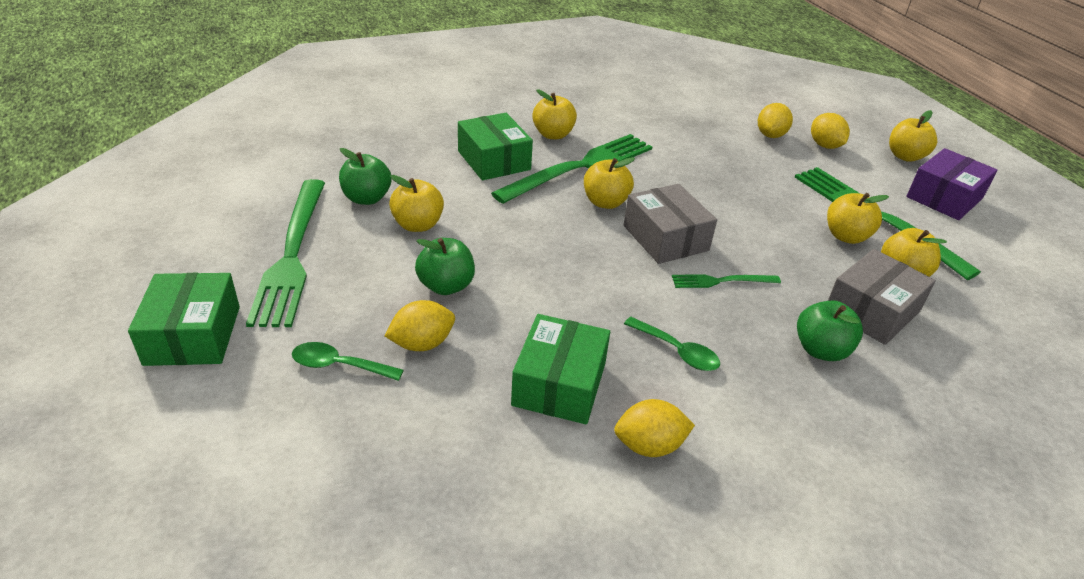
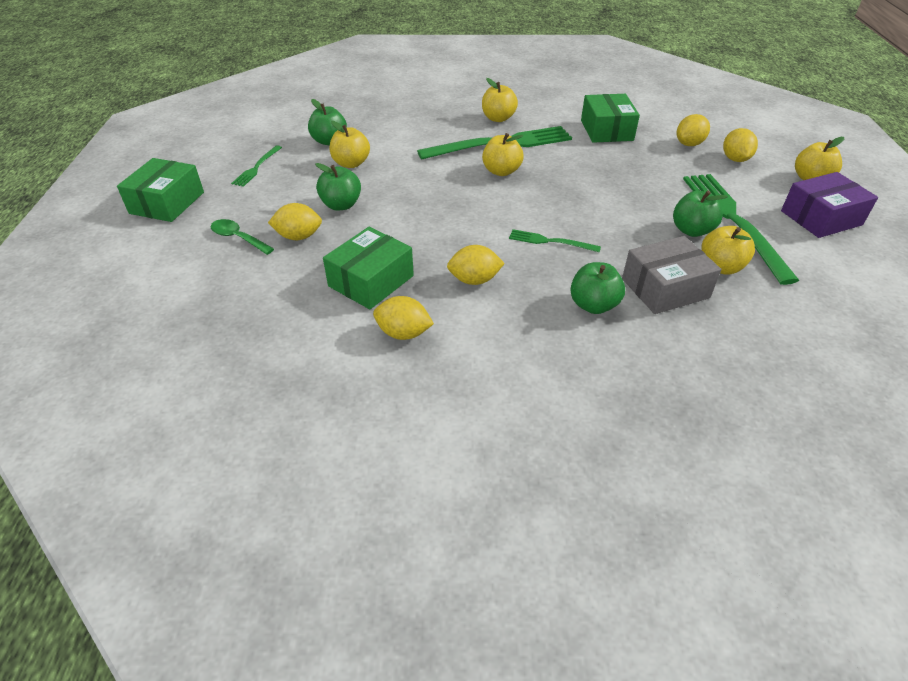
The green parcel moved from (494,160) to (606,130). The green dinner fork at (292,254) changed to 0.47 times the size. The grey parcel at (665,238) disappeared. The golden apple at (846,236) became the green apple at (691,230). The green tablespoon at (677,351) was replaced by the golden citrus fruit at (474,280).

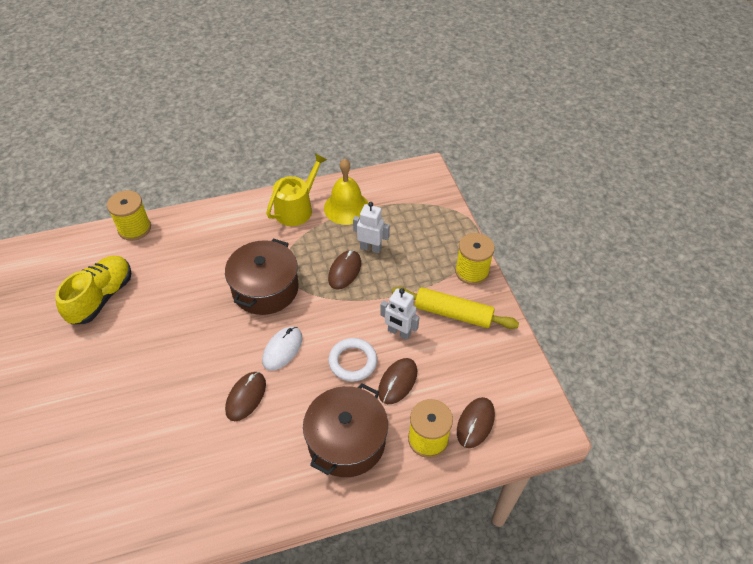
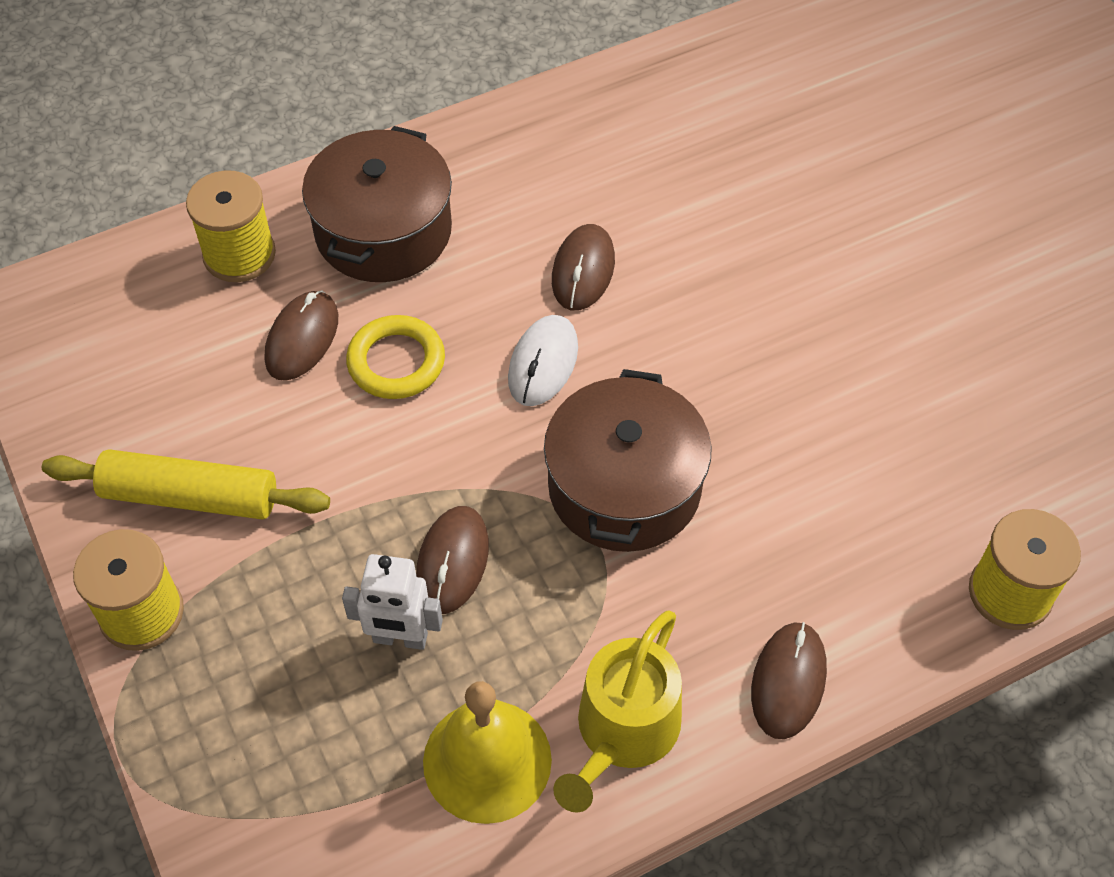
The golden shoe at (101,297) disappeared. The white robot figure at (399,332) disappeared. The white hoop at (352,361) became the golden hoop at (396,362). The russet mouse moved from (475,423) to (788,682).

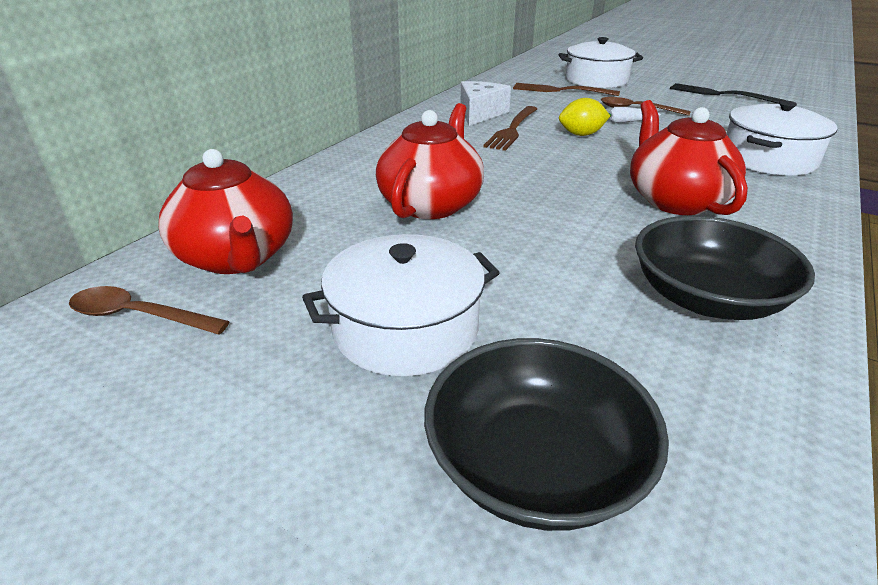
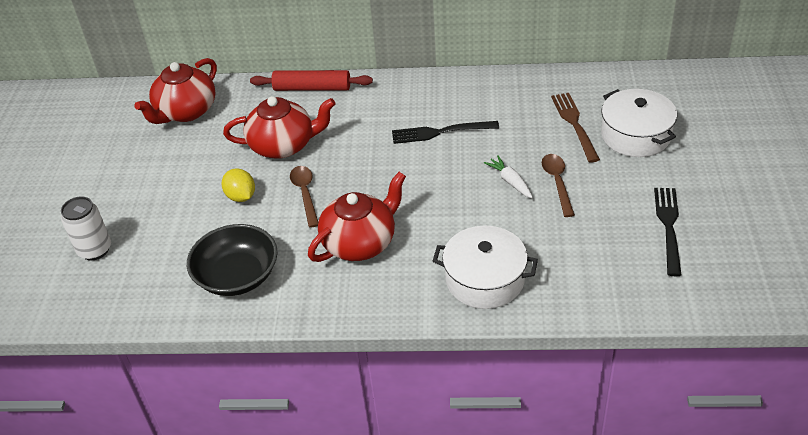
The white cheese wedge at (480,113) disappeared. The golden citrus fruit moved from (581,134) to (241,196). The russet dinner fork at (512,129) became the ebony dinner fork at (440,132). The white stockpot at (405,328) disappeared. The russet tablespoon moved from (139,316) to (305,194). The ebony deep dish at (535,464) was replaced by the white can at (95,250). The scarlet pastry roller at (312,88) appeared.

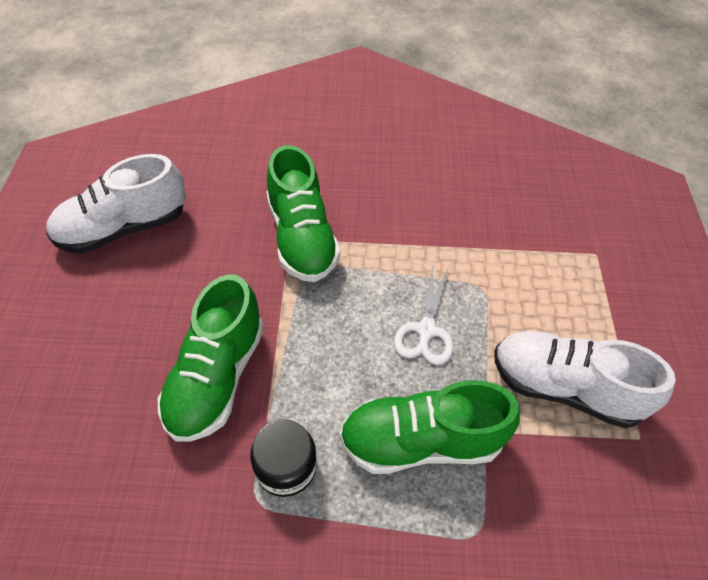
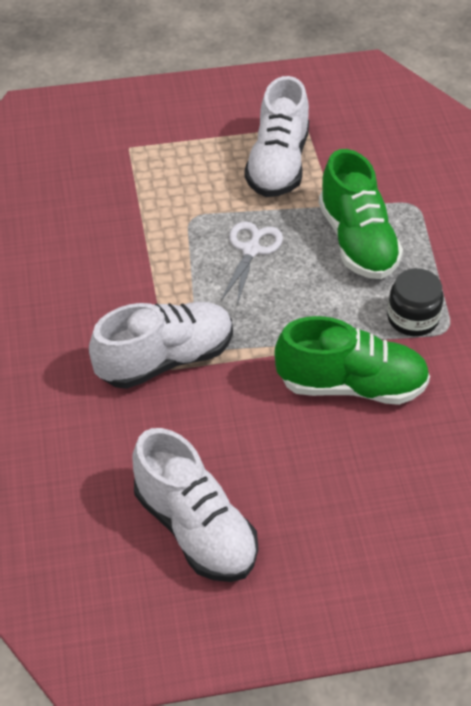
The green shoe at (301,238) became the white shoe at (165,359). The white pair of scissors at (426,330) turned 75 degrees counterclockwise.

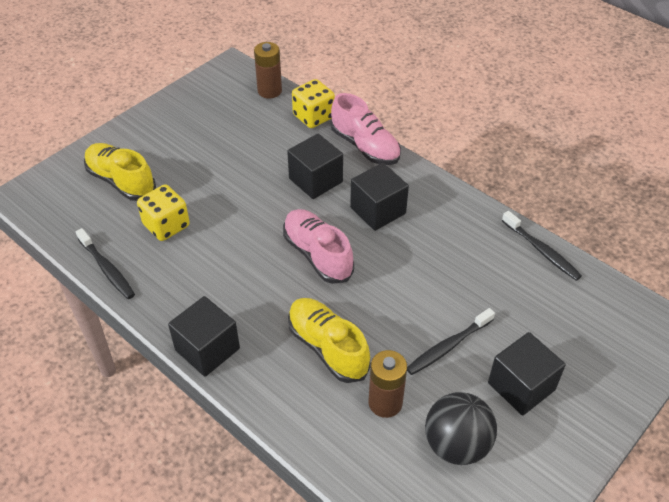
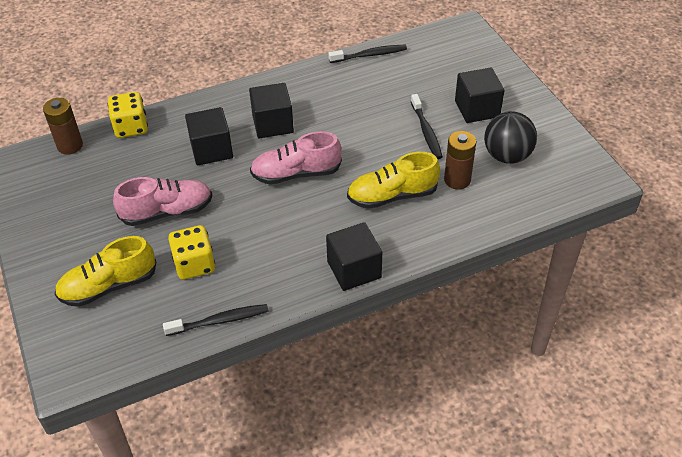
The pink shoe moved from (365,146) to (167,212).

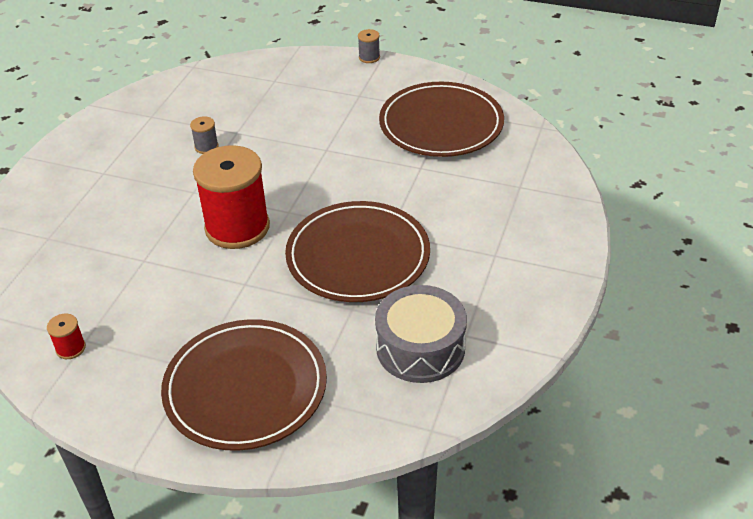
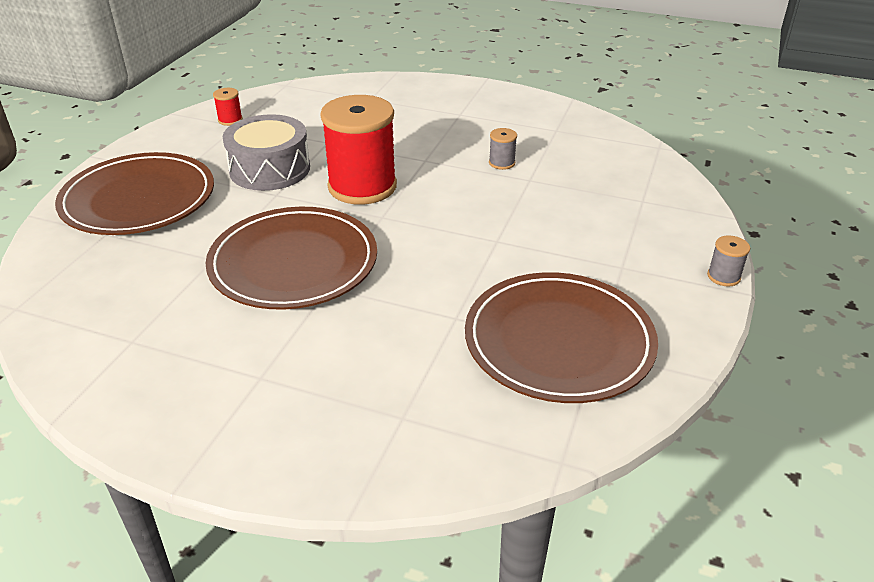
The grey toy drum moved from (420,348) to (270,169).

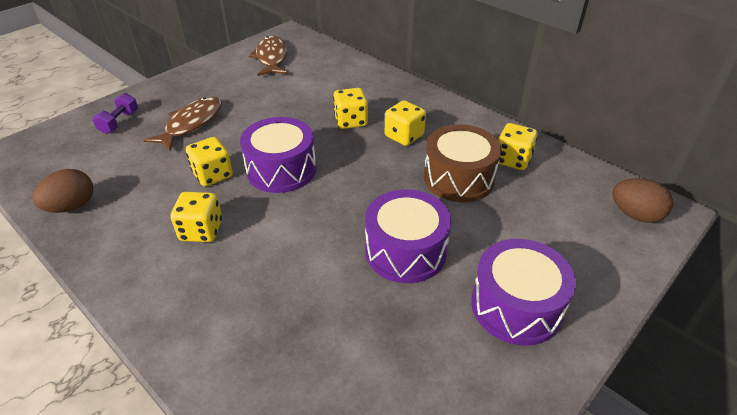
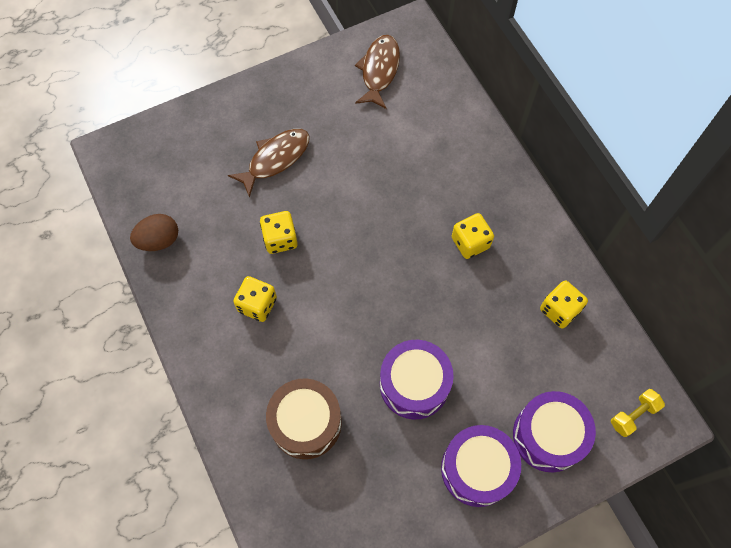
The golden game die at (350,121) disappeared. The violet hand weight at (119,122) disappeared. The violet toy drum moved from (281,169) to (548,435). The russet toy drum moved from (458,178) to (306,423). The russet egg at (635,215) was replaced by the golden hand weight at (633,415).

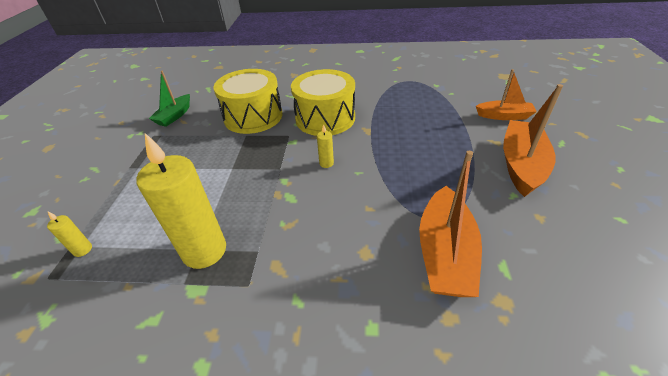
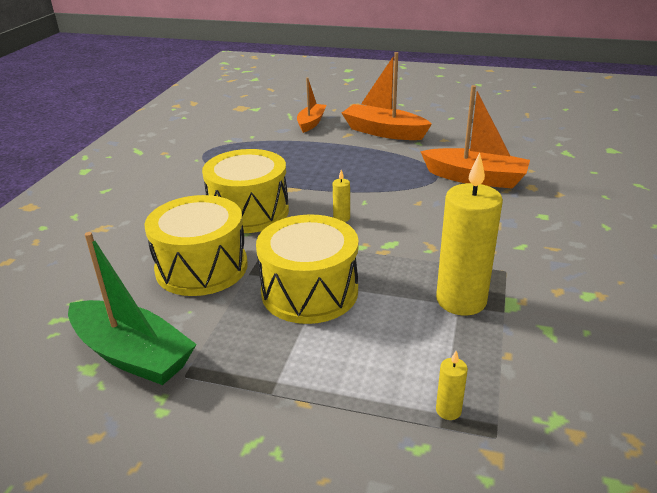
The green toy boat at (175,116) changed to 1.61 times the size. The golden toy drum at (309,291) appeared.

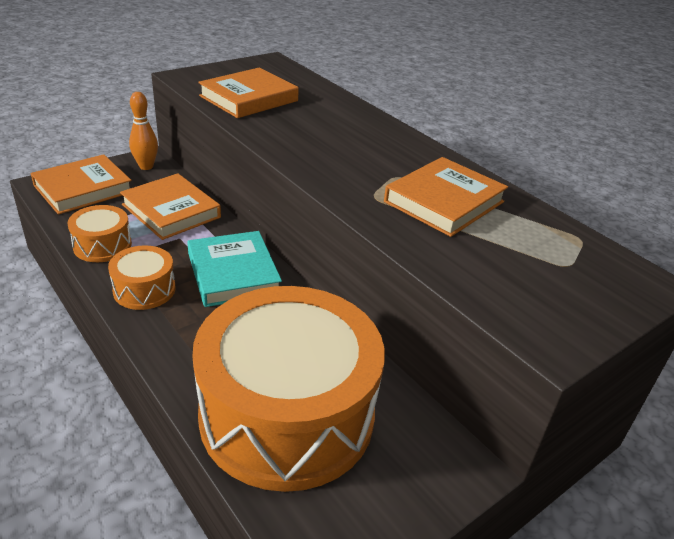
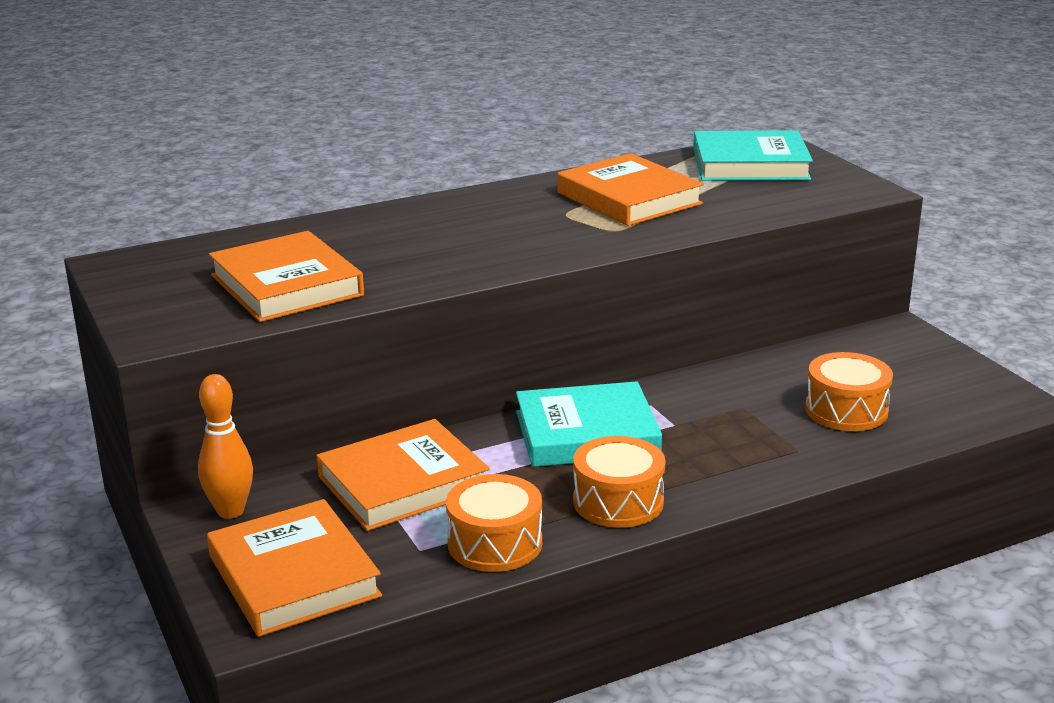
The orange-coloured toy drum at (287,414) changed to 0.42 times the size. The teal book at (750,164) appeared.

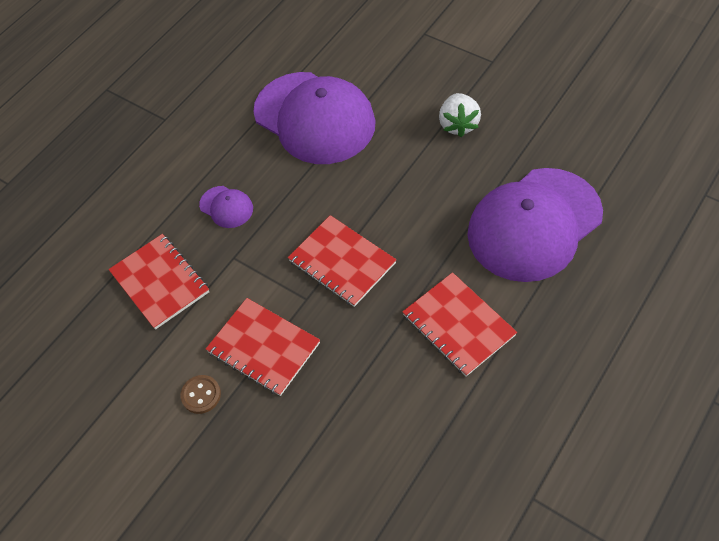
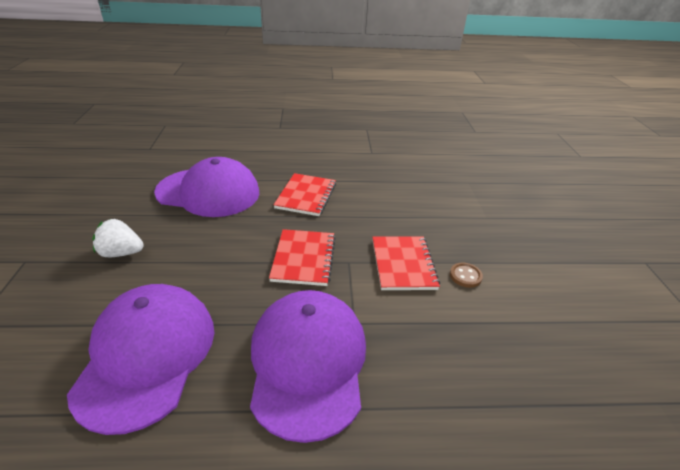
The white toy strawberry at (458,124) turned 135 degrees counterclockwise. The violet baseball cap at (226,207) changed to 2.42 times the size. The scarlet notepad at (160,282) disappeared.

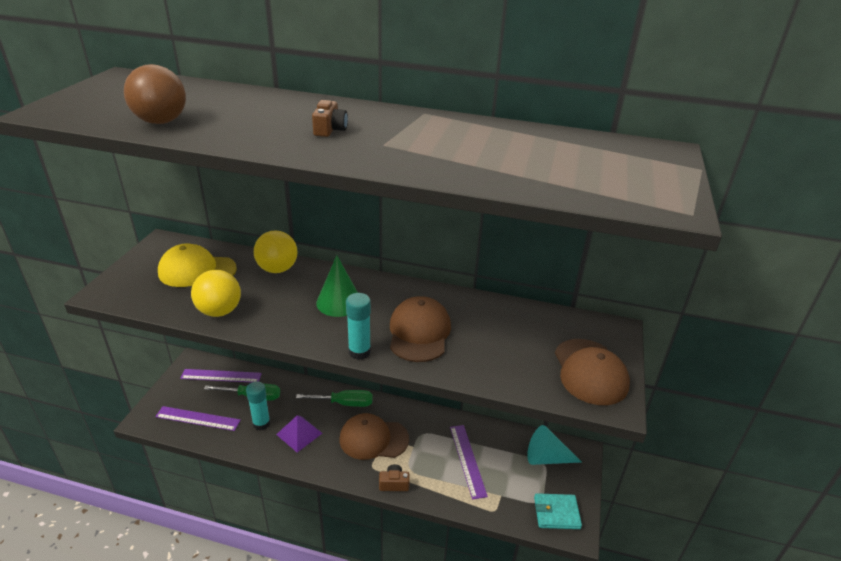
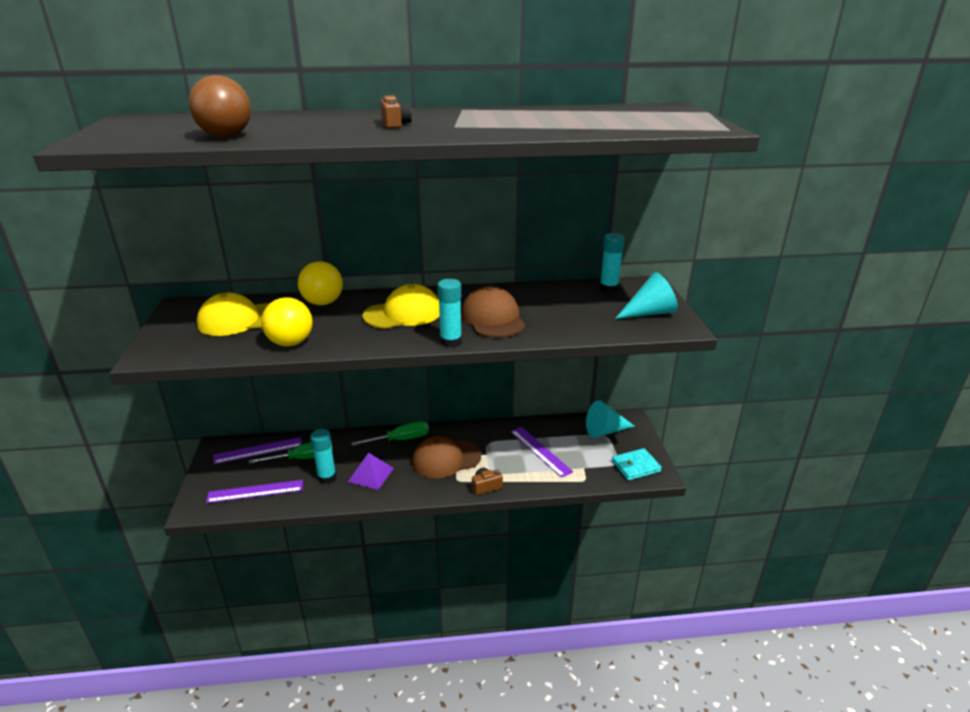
The green cone shape at (339,302) was replaced by the golden baseball cap at (403,313). The russet baseball cap at (590,371) was replaced by the teal cone shape at (649,313). The teal glue stick at (609,288) appeared.

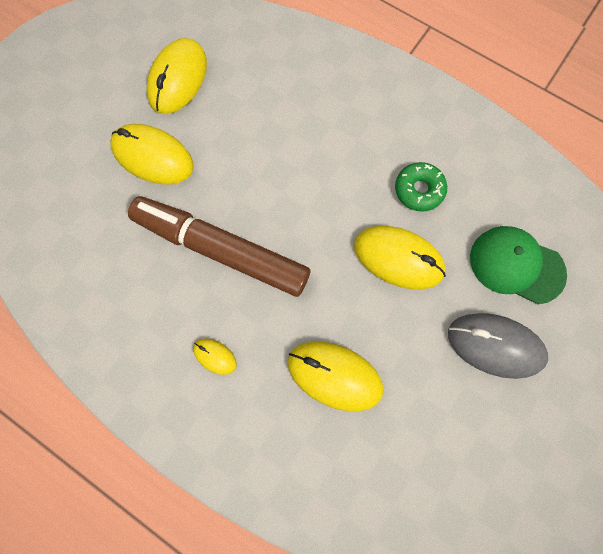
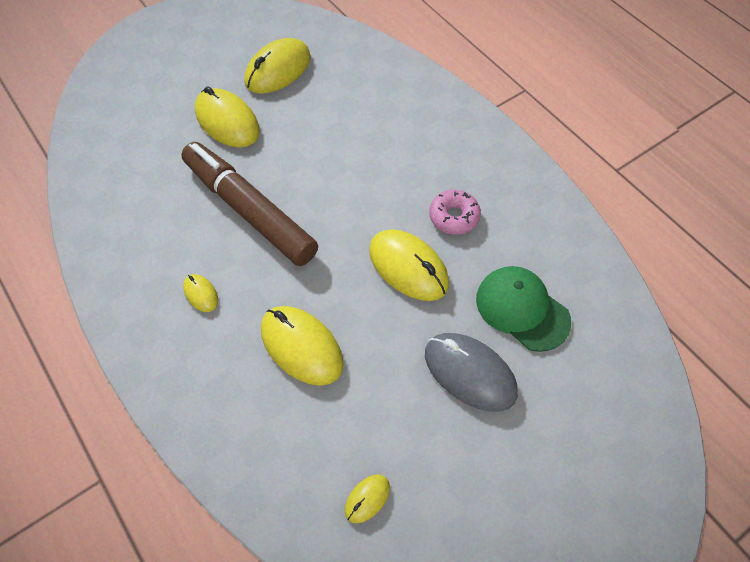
The green doughnut at (419,190) became the pink doughnut at (454,217). The golden mouse at (367,499) appeared.

